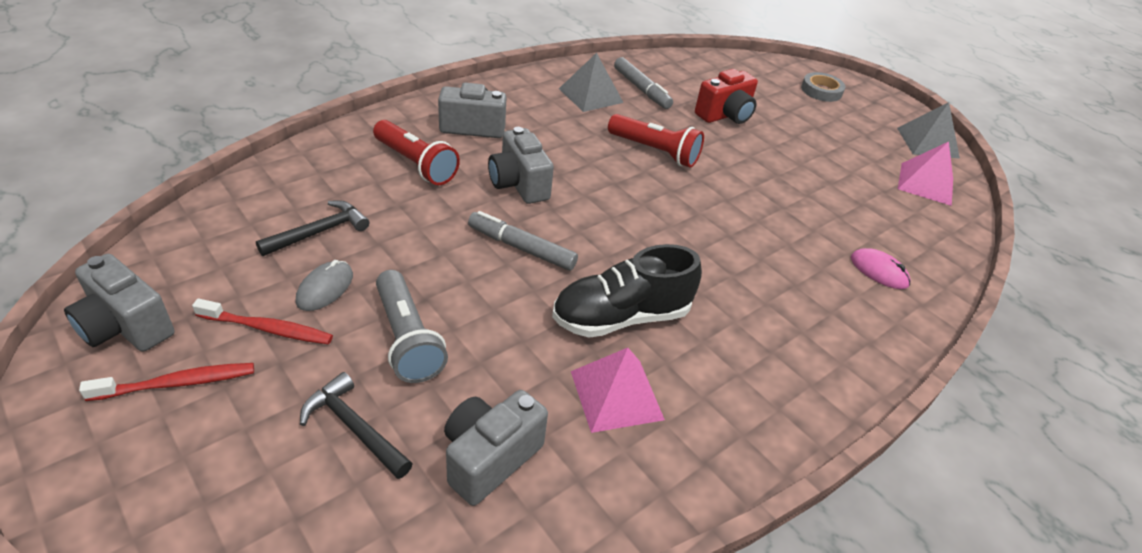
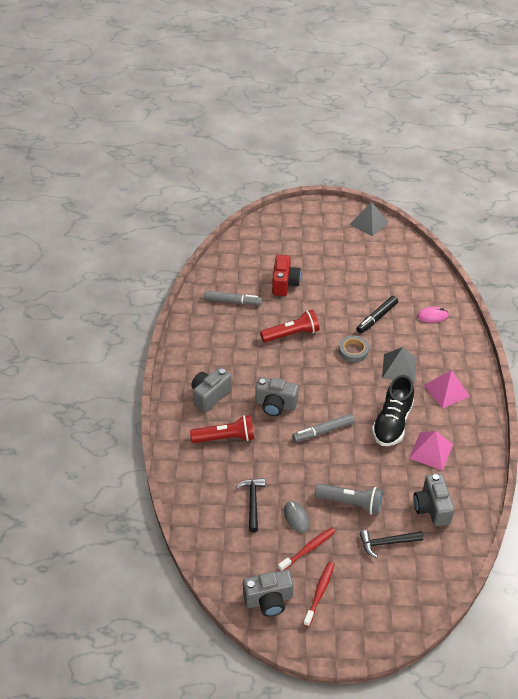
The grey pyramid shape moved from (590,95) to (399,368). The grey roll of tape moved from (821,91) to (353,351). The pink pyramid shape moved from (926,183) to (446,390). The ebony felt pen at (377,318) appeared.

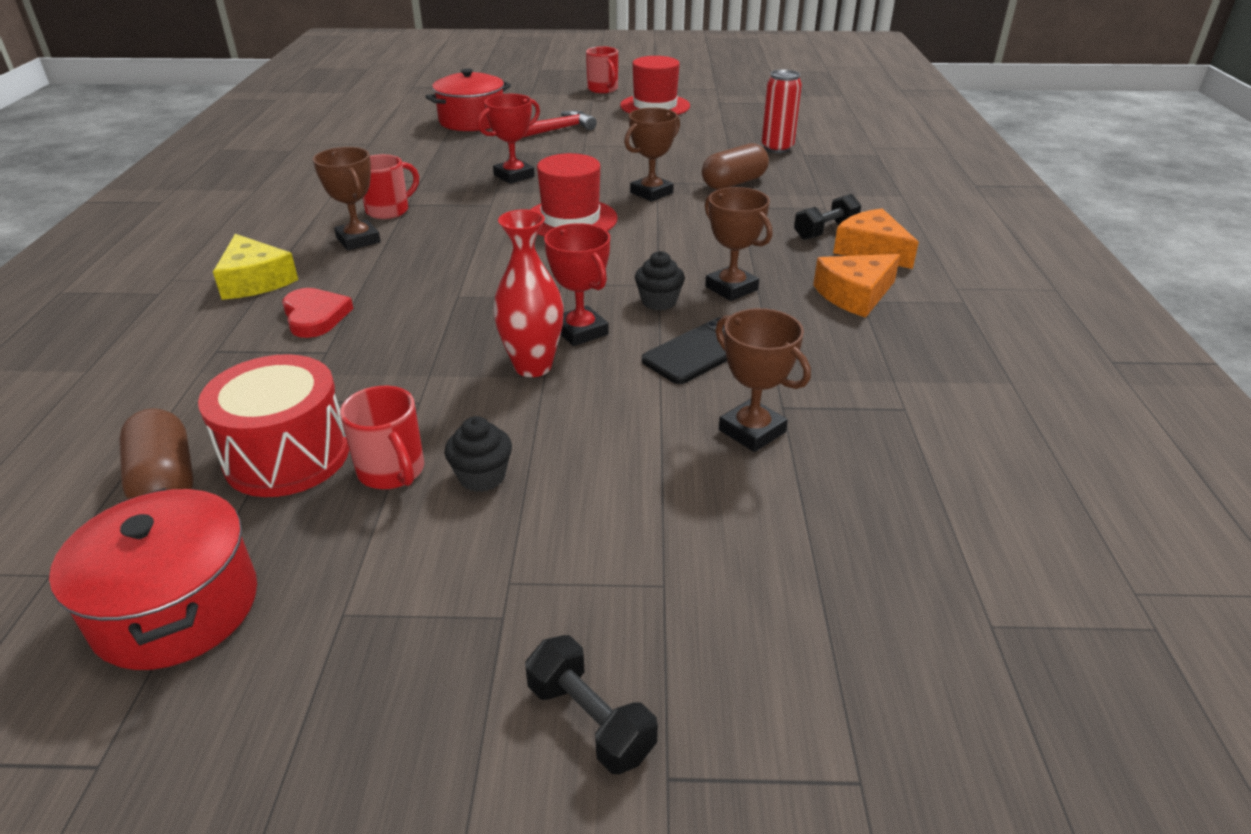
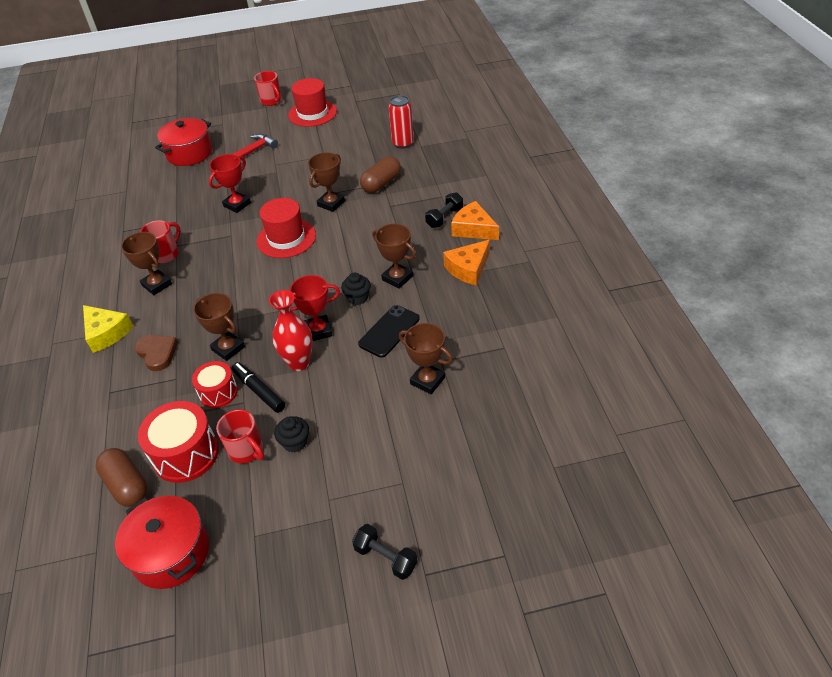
The scarlet award cup at (580,331) turned 60 degrees counterclockwise. The scarlet love heart at (315,316) became the russet love heart at (157,353). The russet award cup at (228,348) appeared. The scarlet toy drum at (218,392) appeared. The ebony felt pen at (259,391) appeared.

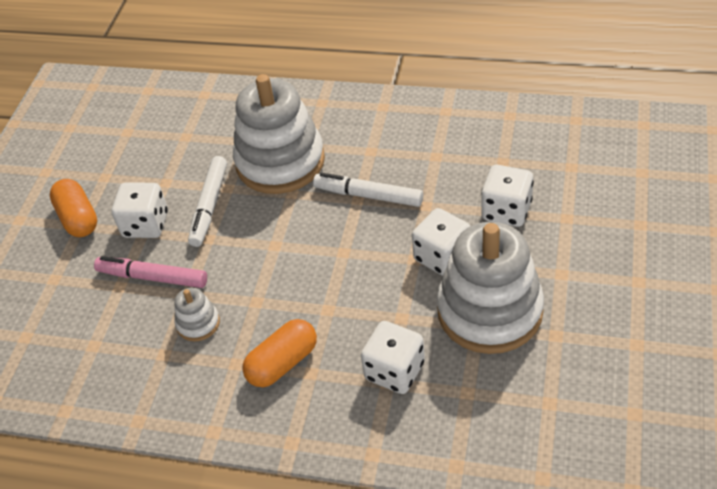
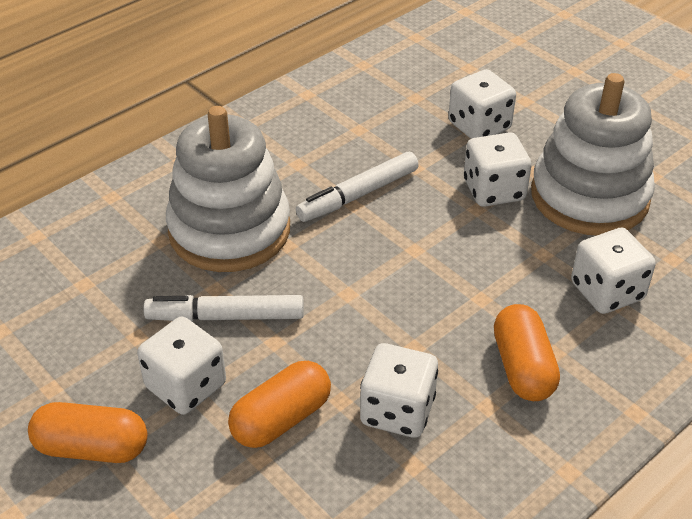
The white felt pen at (209,206) turned 135 degrees clockwise. The pink felt pen at (152,277) was replaced by the orange-coloured pill shape at (281,419). The white ring stacker at (198,323) was replaced by the white game die at (397,411).

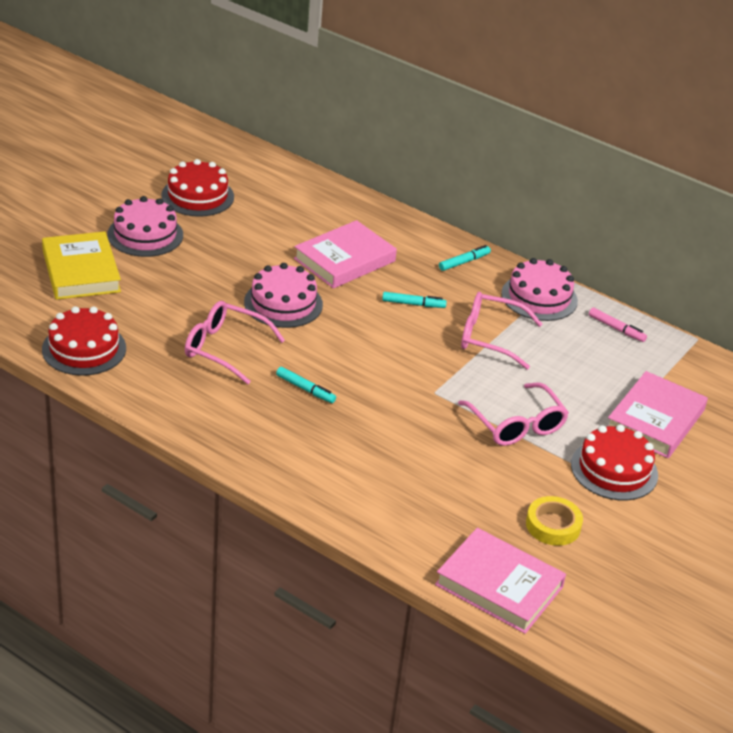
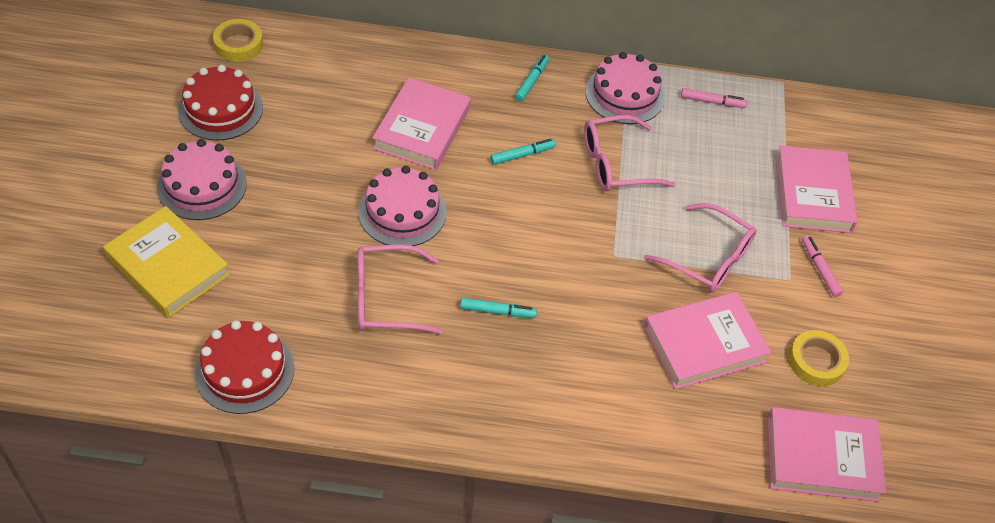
The scarlet cake at (614,470) was replaced by the pink felt pen at (820,269). The golden roll of tape at (238,44) appeared. The pink book at (704,344) appeared.

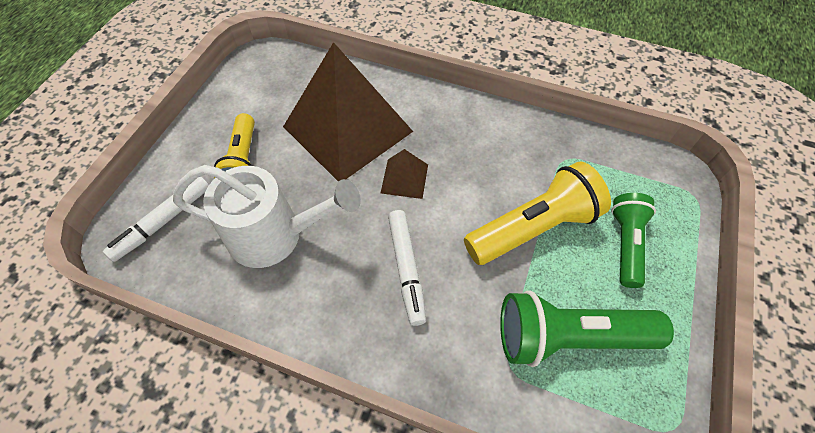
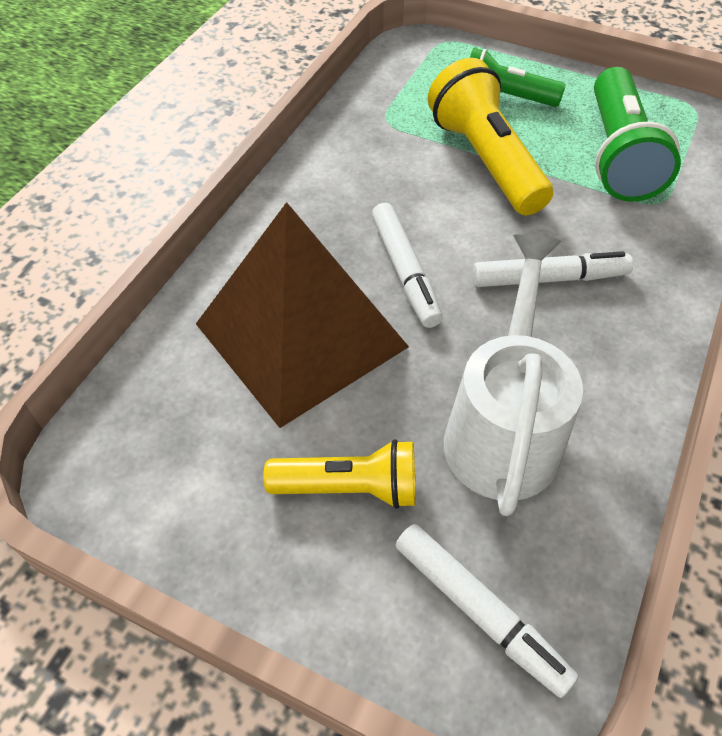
The russet pyramid shape at (404,178) was replaced by the white felt pen at (405,271).

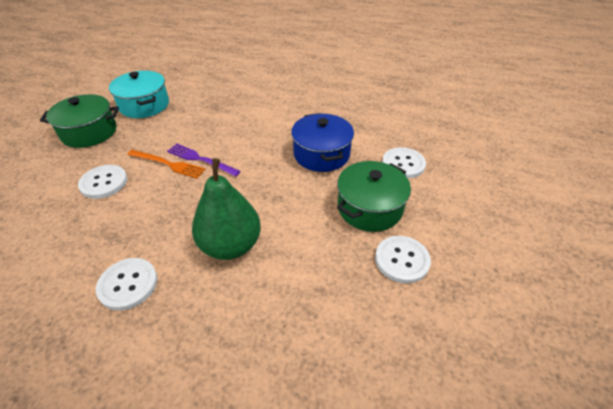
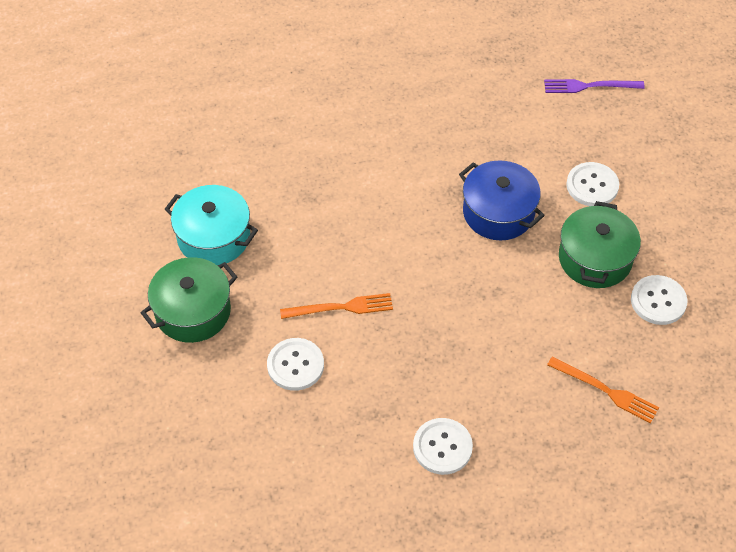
The violet dinner fork moved from (201,159) to (589,86). The green pear fruit at (231,245) disappeared. The orange-coloured dinner fork at (606,391) appeared.

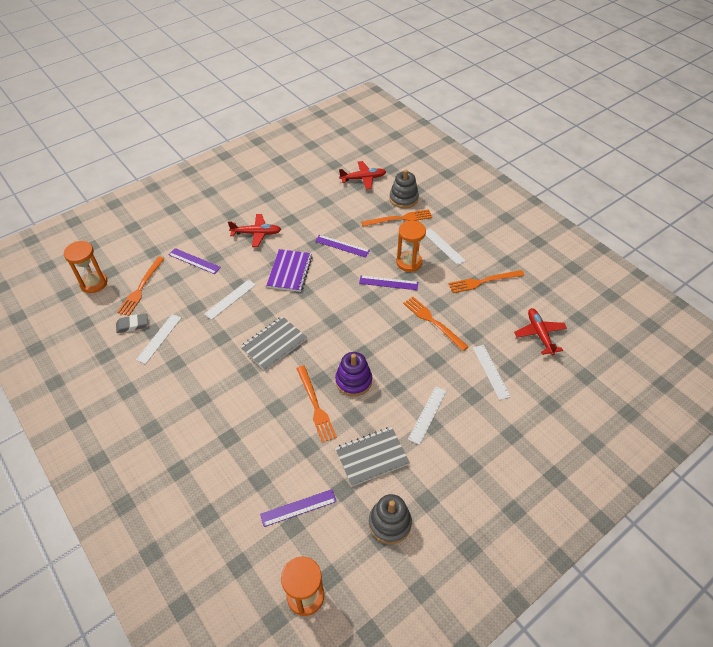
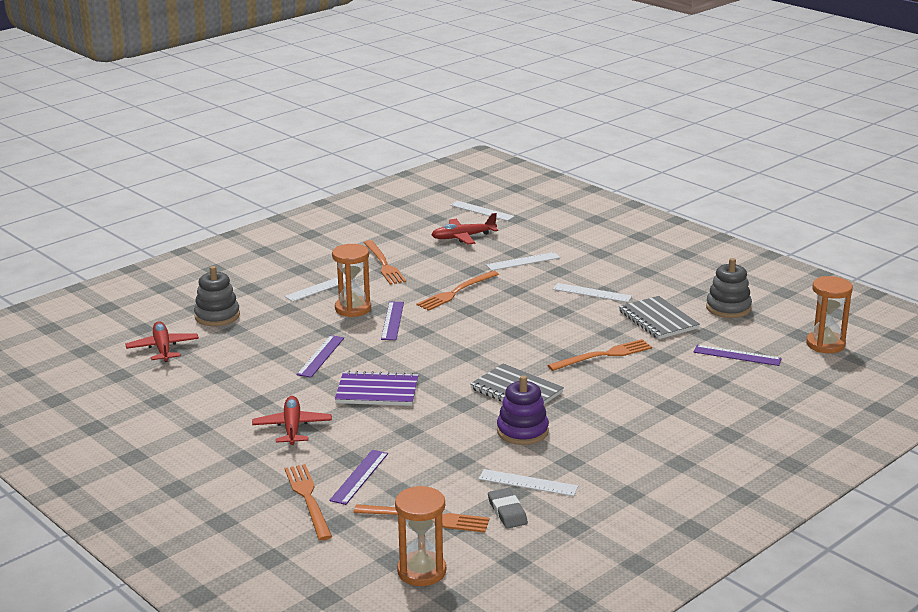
The orange-coloured dinner fork moved from (399,219) to (308,499). The white straightedge moved from (230,299) to (482,211). The violet ring stacker moved from (353,381) to (522,431). The violet straightedge at (298,508) turned 45 degrees counterclockwise.

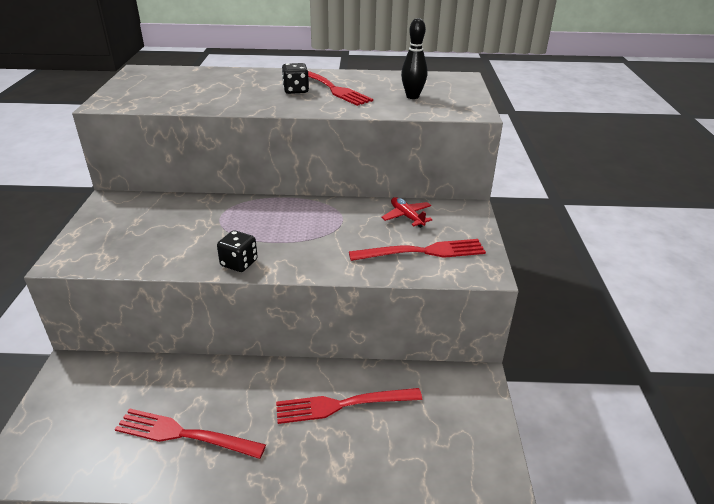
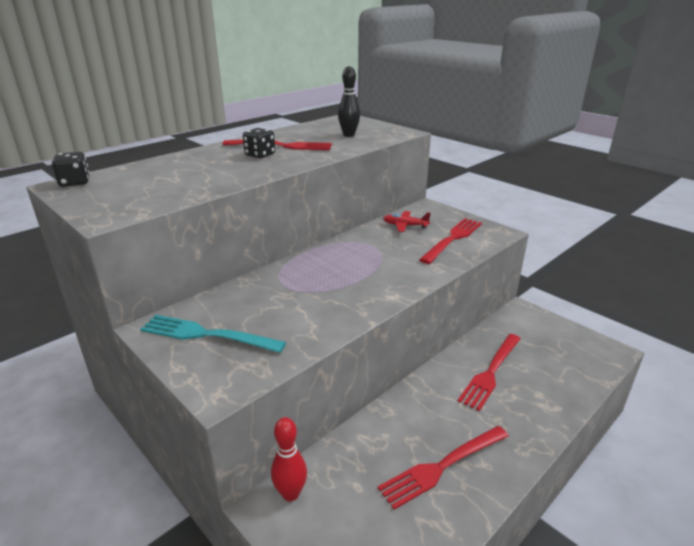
The ebony game die moved from (239,263) to (75,182). The teal dinner fork at (206,335) appeared. The scarlet skittle at (290,493) appeared.

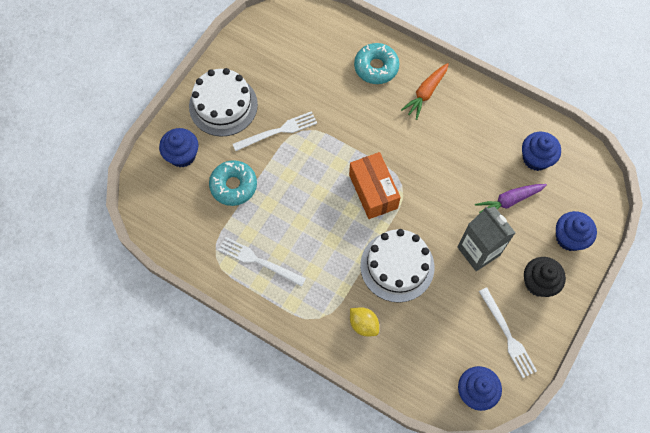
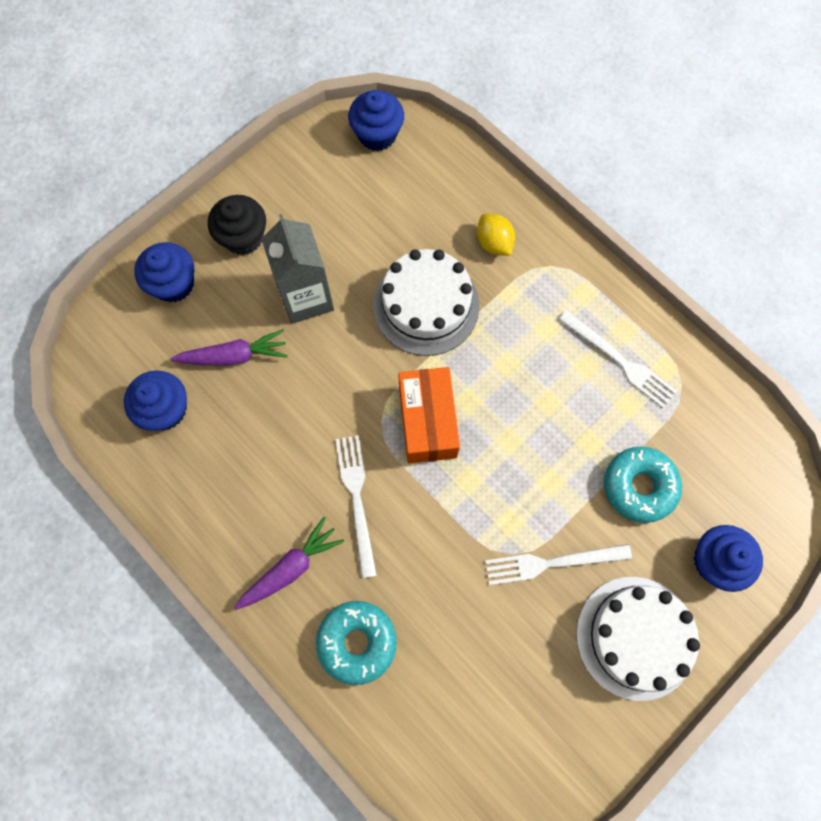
The orange-coloured toy carrot at (425,93) became the violet toy carrot at (291,568). The white dinner fork moved from (507,335) to (357,499).

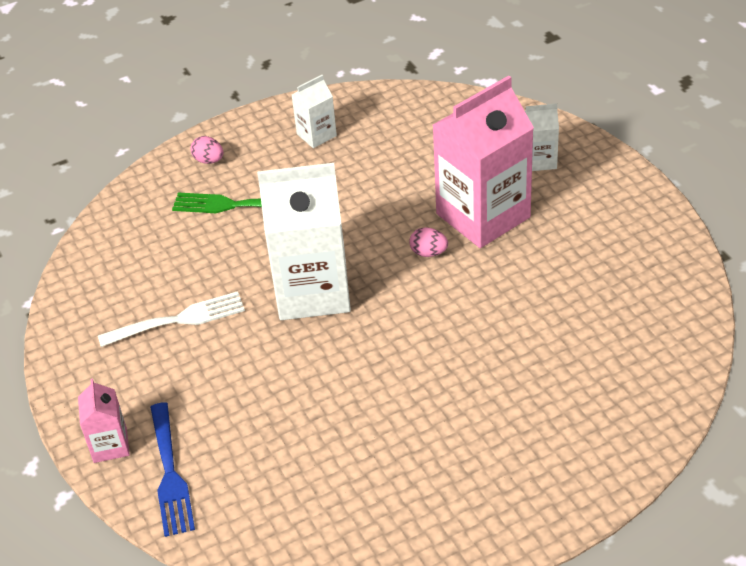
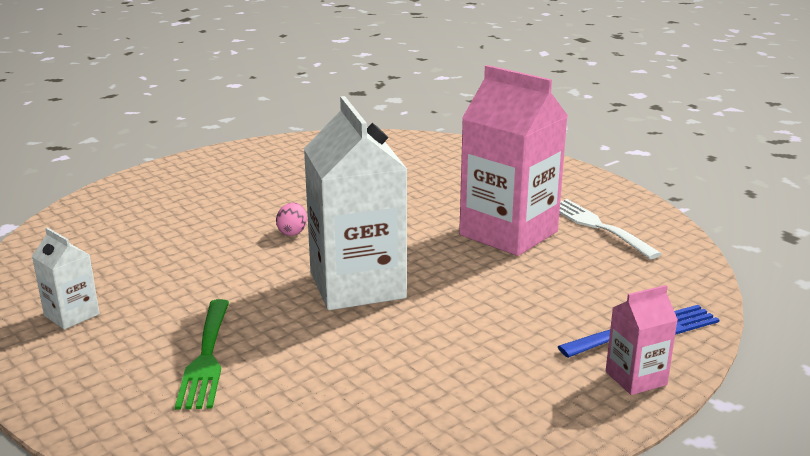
The pink carton moved from (483,215) to (508,233). The white carton at (539,160) disappeared. The pink egg at (209,160) disappeared. The white dinner fork moved from (178,320) to (598,226).

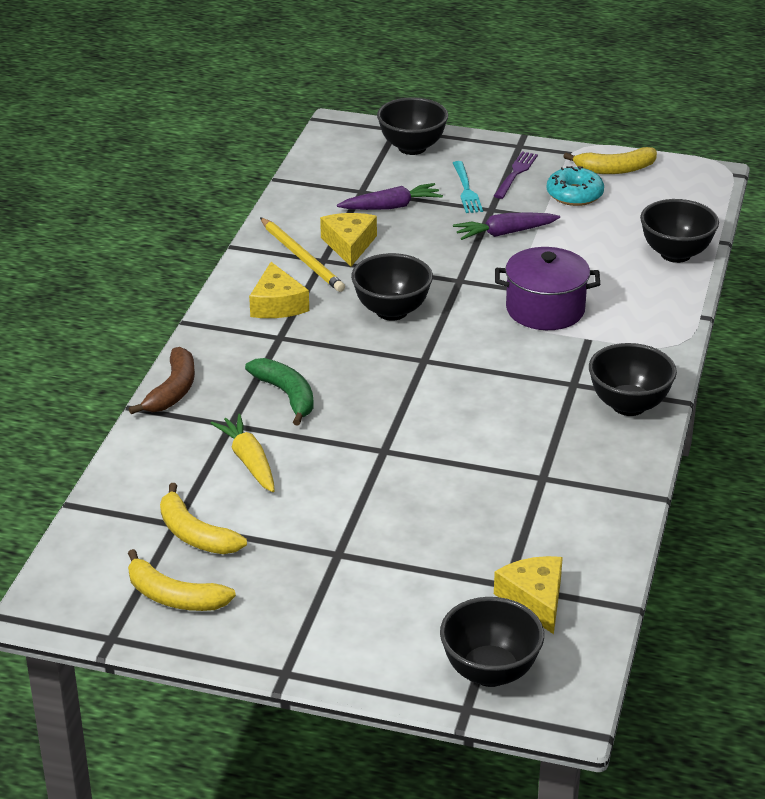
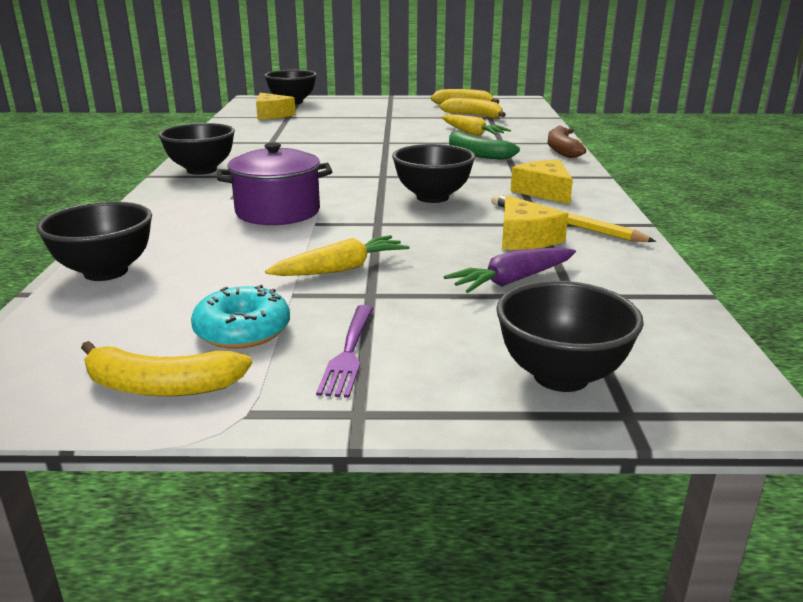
The golden banana fruit at (615,169) turned 150 degrees counterclockwise. The teal dinner fork at (466,190) disappeared. The violet toy carrot at (505,233) became the golden toy carrot at (341,269).

